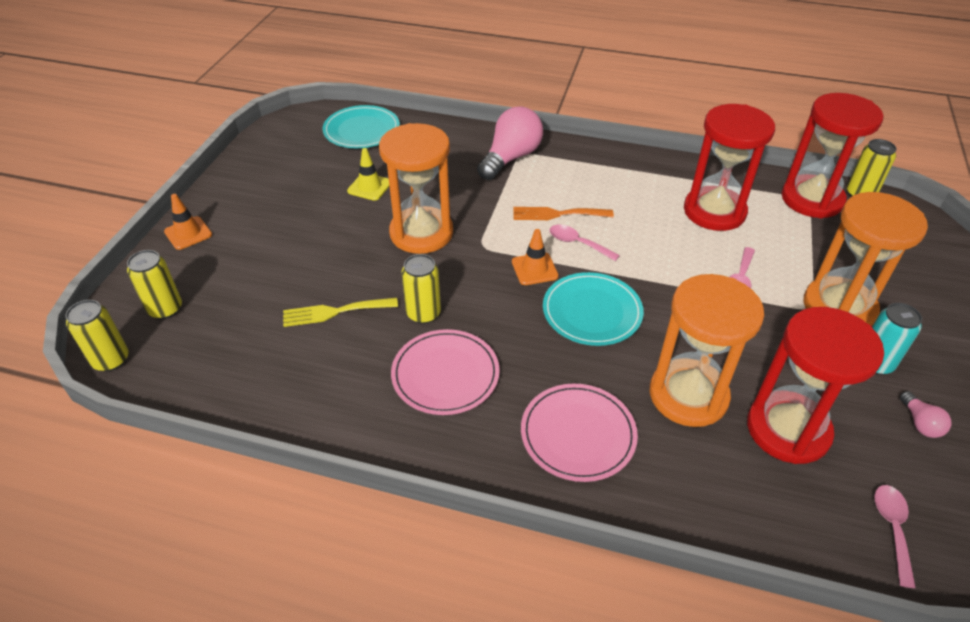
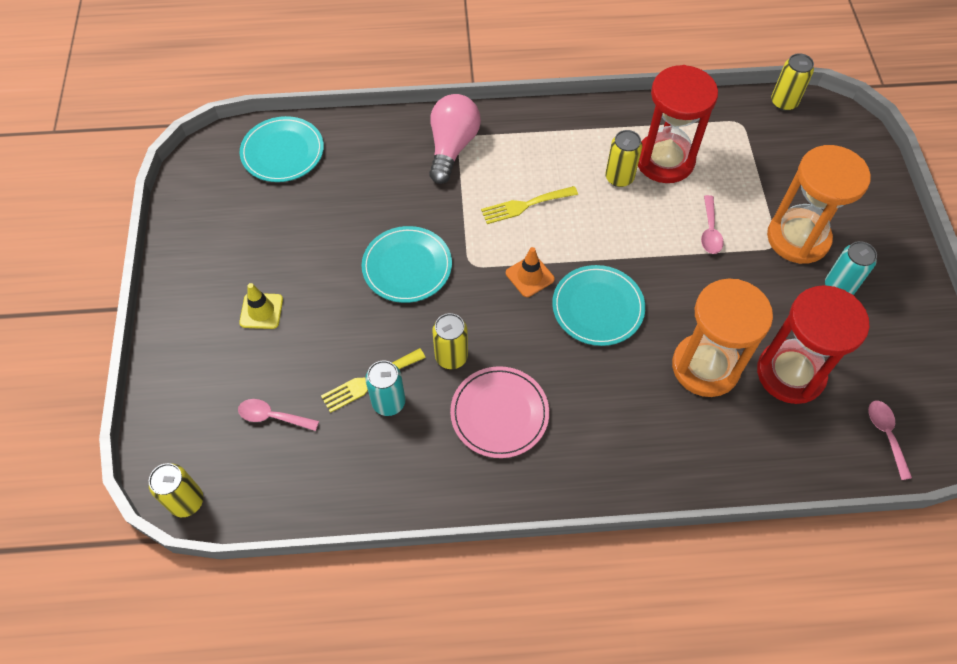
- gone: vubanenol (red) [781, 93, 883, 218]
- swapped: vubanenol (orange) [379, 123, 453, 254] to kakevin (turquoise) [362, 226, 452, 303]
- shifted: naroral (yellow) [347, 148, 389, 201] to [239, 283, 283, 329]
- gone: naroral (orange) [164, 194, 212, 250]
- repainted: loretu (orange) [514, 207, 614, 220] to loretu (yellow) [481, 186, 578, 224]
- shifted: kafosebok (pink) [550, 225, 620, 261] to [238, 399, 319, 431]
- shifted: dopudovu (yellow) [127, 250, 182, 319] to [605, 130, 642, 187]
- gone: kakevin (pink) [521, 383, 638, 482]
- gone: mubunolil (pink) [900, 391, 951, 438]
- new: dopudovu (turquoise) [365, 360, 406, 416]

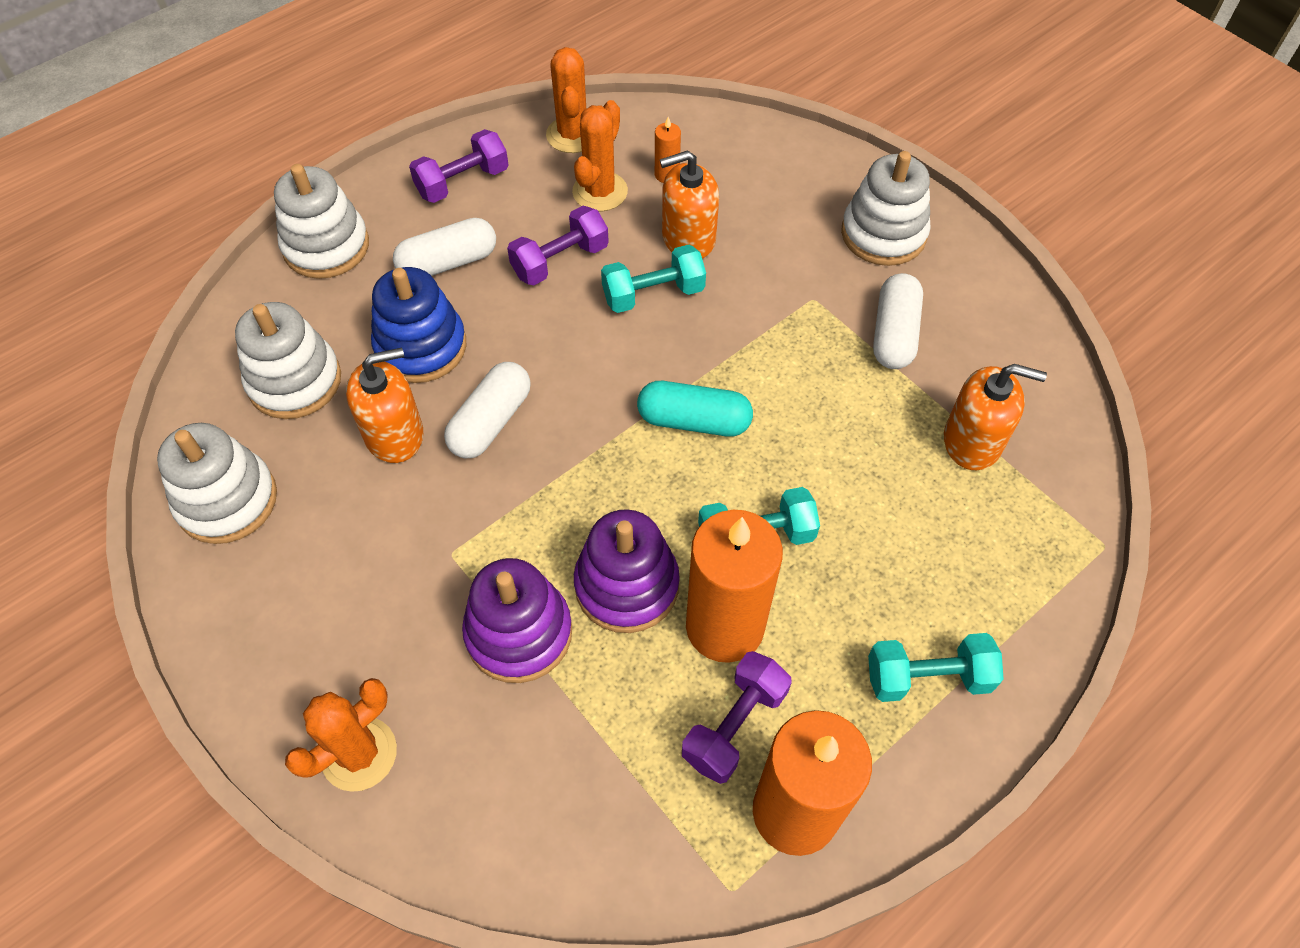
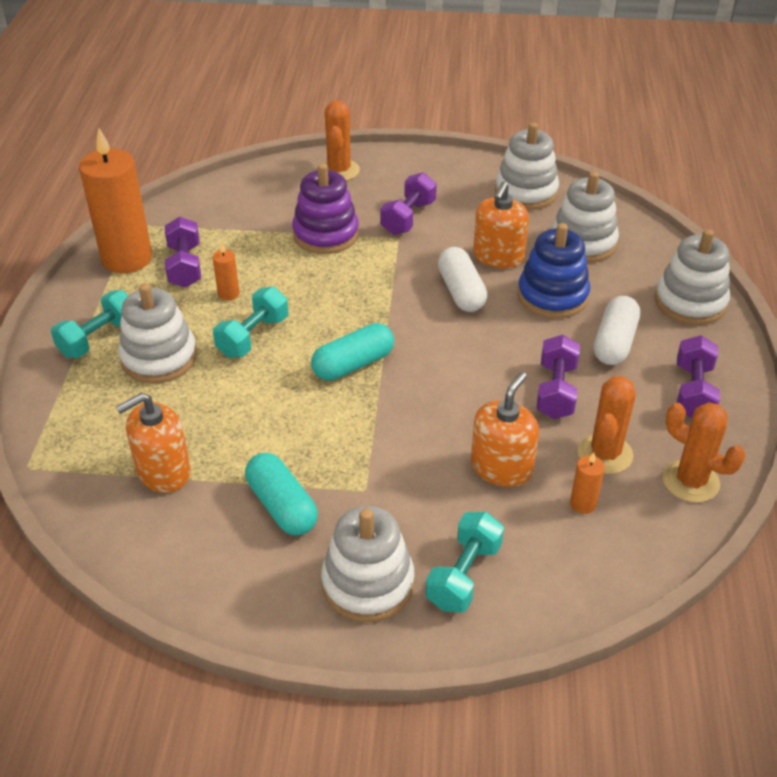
- rotated: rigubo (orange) [572, 100, 628, 211] = [578, 376, 636, 474] 45 degrees clockwise
- shifted: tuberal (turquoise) [601, 245, 706, 313] to [426, 512, 504, 612]
- repainted: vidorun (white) [873, 273, 923, 369] to vidorun (turquoise) [245, 453, 318, 536]
- gone: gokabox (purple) [574, 509, 680, 633]
- scaled: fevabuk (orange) [686, 510, 783, 663] = [213, 244, 240, 301] x0.41
- new: tuberal (purple) [380, 172, 437, 235]
- new: gokabox (white) [118, 283, 197, 383]

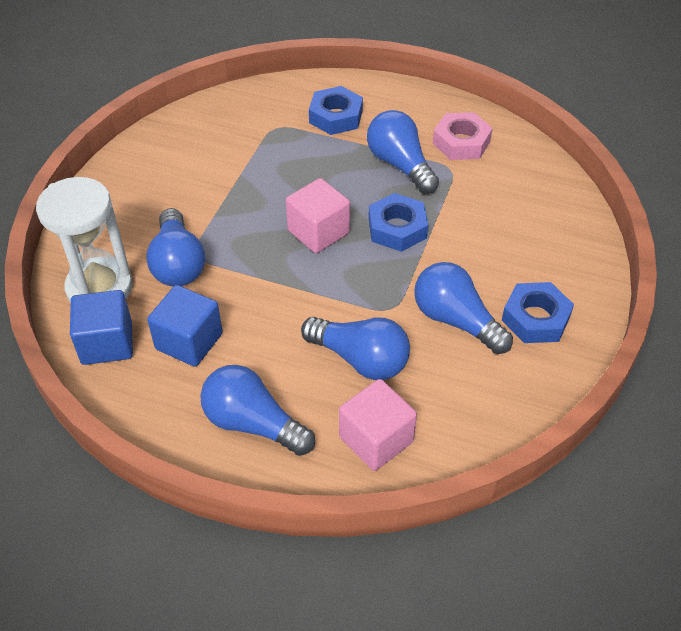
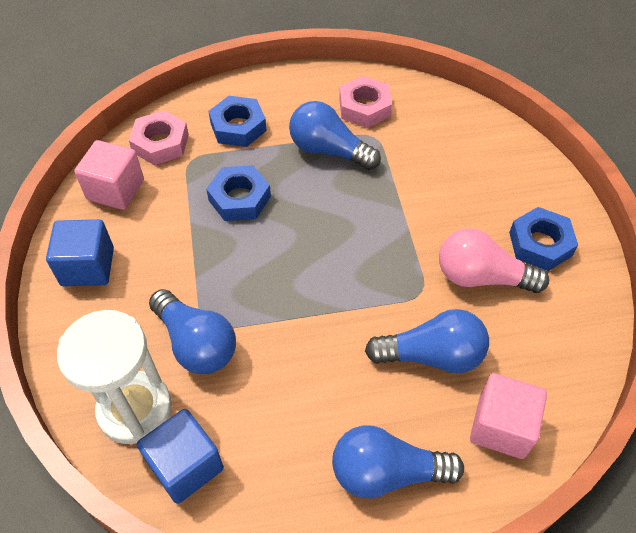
- shifted: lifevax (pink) [286, 178, 350, 253] to [74, 140, 144, 210]
- shifted: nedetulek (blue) [368, 193, 428, 252] to [206, 165, 271, 221]
- repainted: mubunolil (blue) [414, 262, 513, 354] to mubunolil (pink) [439, 228, 549, 293]
- shifted: lifevax (blue) [147, 285, 223, 367] to [46, 219, 114, 286]
- new: nedetulek (pink) [129, 110, 189, 165]

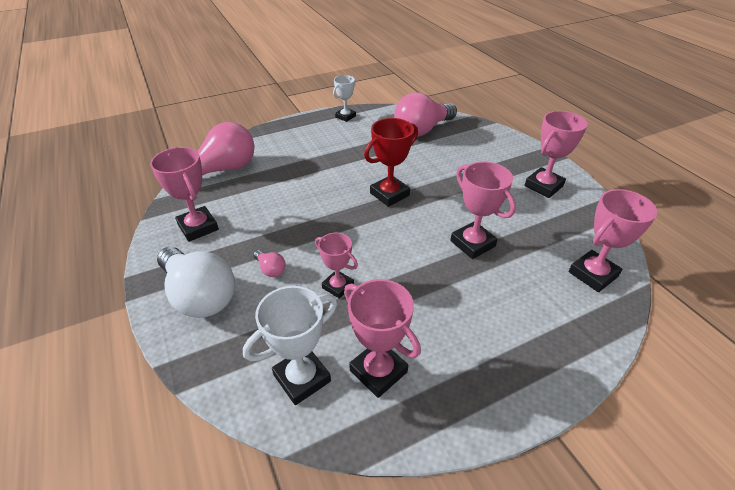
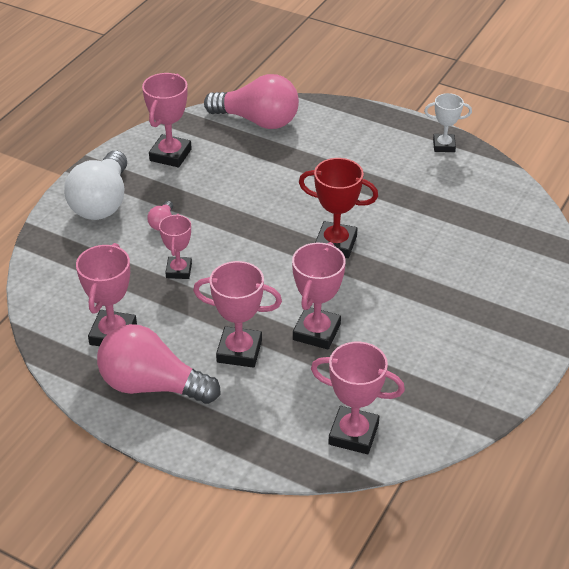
- shifted: mubunolil (pink) [394, 92, 457, 137] to [97, 324, 220, 404]
- shifted: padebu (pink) [524, 111, 588, 198] to [193, 261, 282, 368]
- gone: padebu (white) [243, 286, 337, 405]

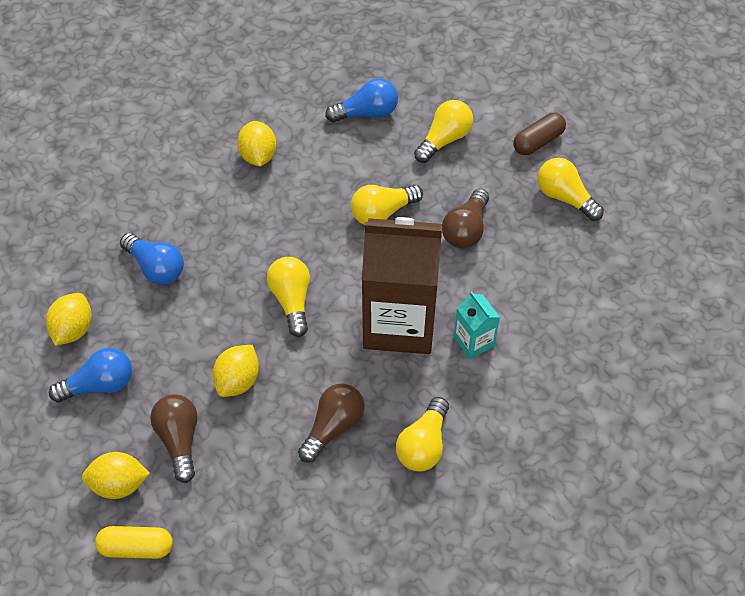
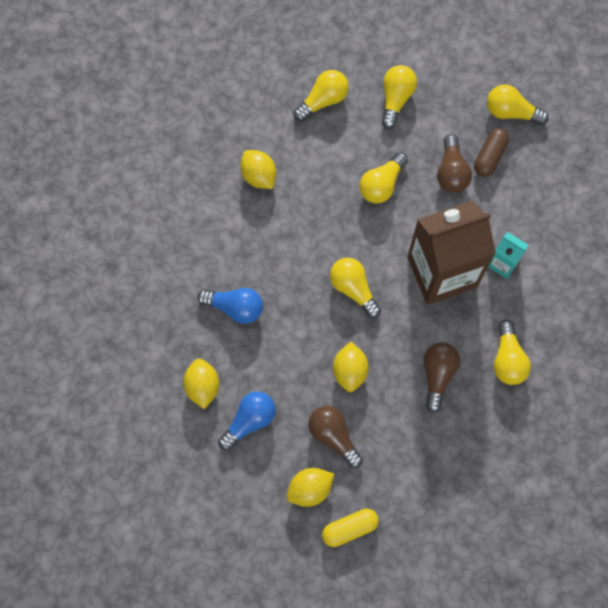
- repainted: mubunolil (blue) [325, 78, 398, 122] to mubunolil (yellow) [293, 70, 349, 122]
- shifted: vidorun (brown) [513, 113, 566, 155] to [474, 128, 509, 177]

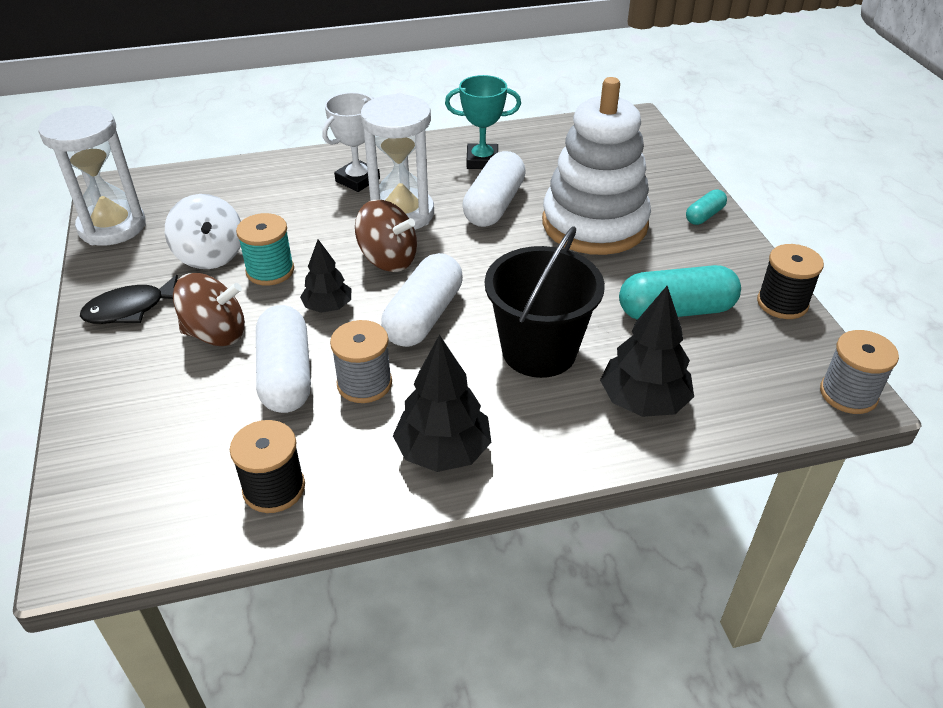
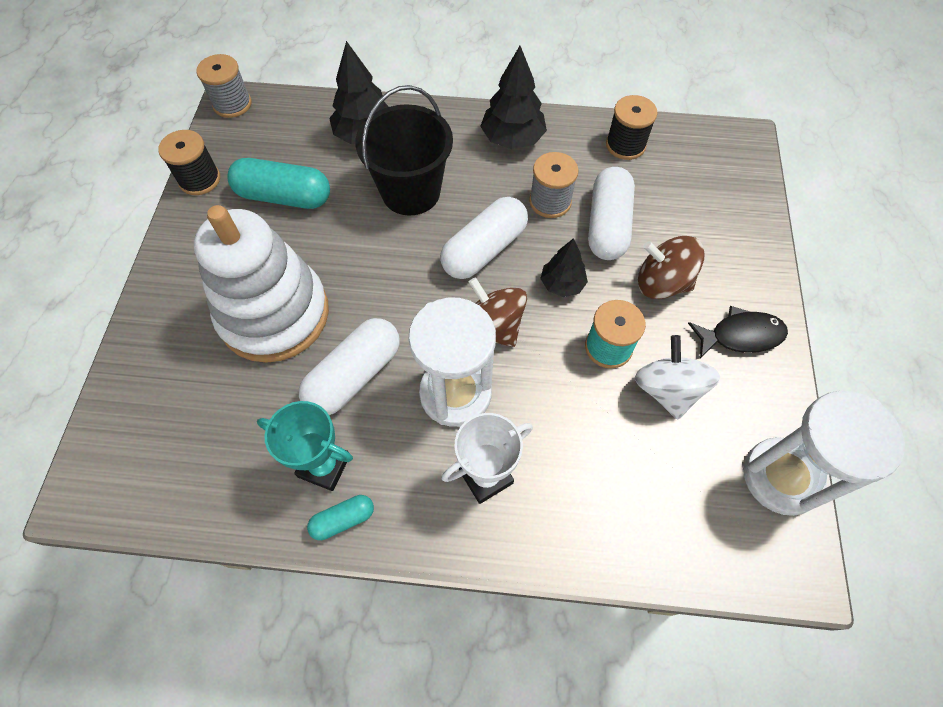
- shifted: vidorun (turquoise) [686, 189, 727, 225] to [307, 495, 374, 540]

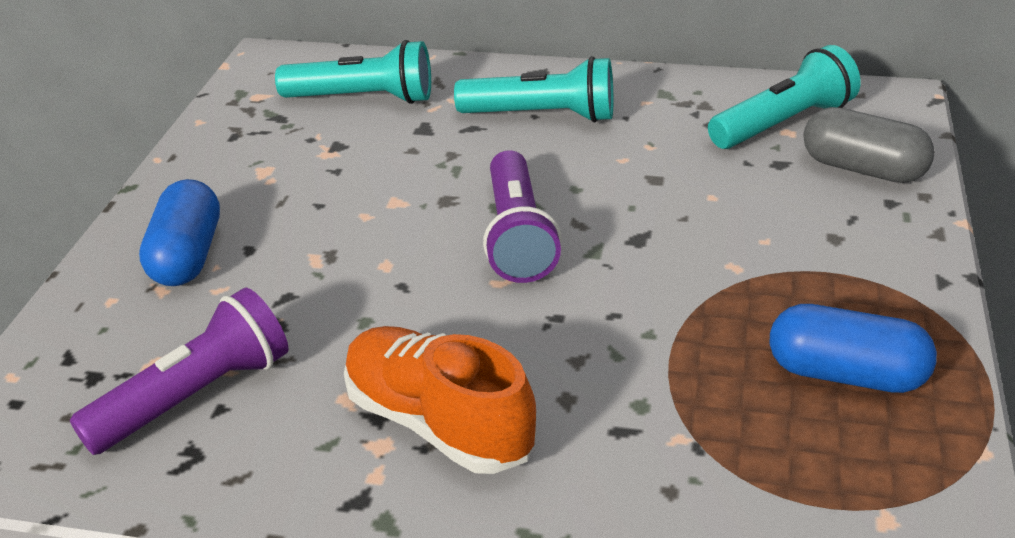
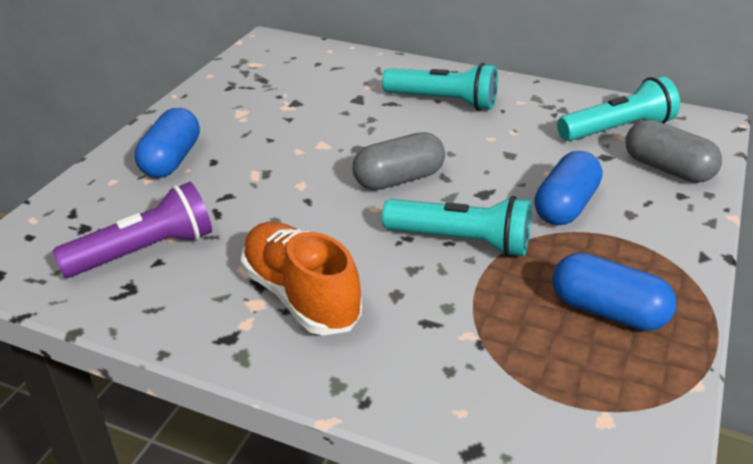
- shifted: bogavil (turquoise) [275, 40, 431, 104] to [382, 196, 531, 257]
- swapped: bogavil (purple) [483, 150, 562, 283] to vidorun (grey) [353, 132, 445, 190]
- new: vidorun (blue) [534, 151, 602, 225]

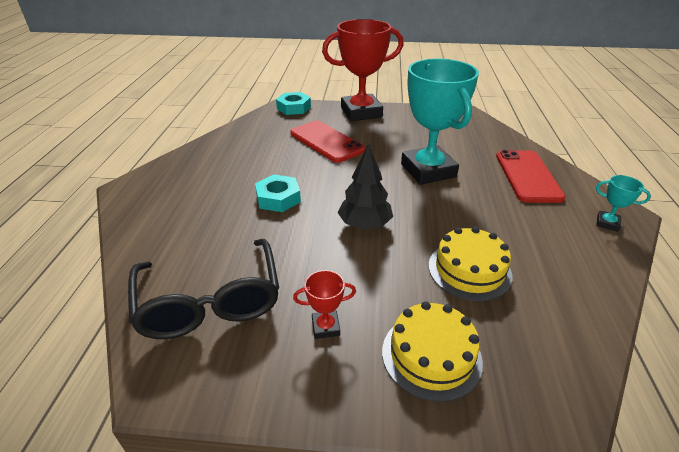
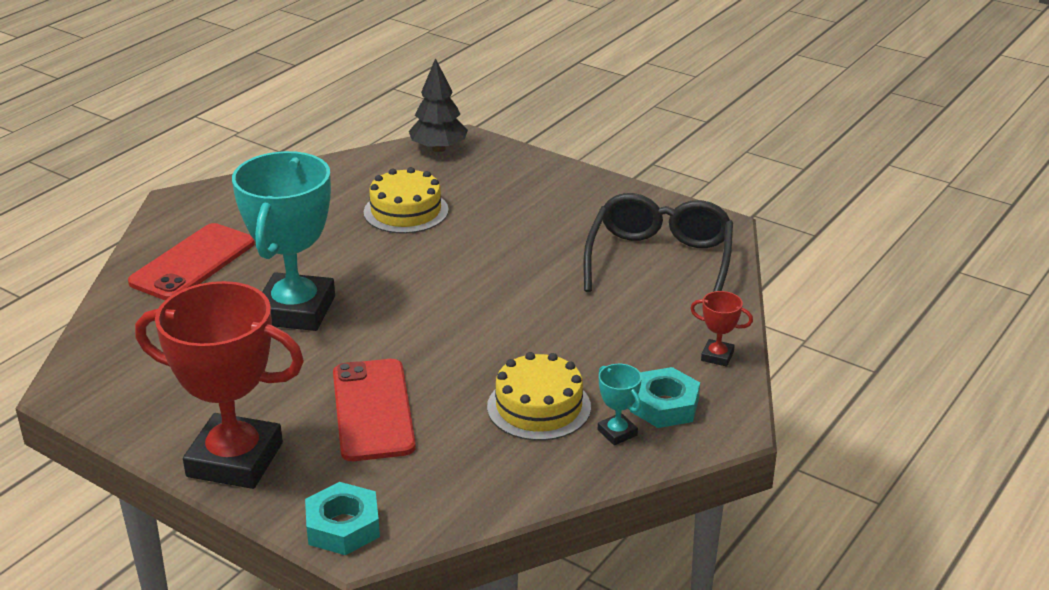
- shifted: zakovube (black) [337, 144, 393, 229] to [409, 58, 468, 152]
- shifted: nedetulek (turquoise) [255, 174, 301, 212] to [630, 367, 700, 428]
- shifted: padebu (turquoise) [596, 175, 651, 232] to [598, 364, 642, 445]
- shifted: padebu (red) [293, 270, 356, 339] to [690, 291, 753, 367]
- shifted: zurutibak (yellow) [382, 301, 483, 402] to [487, 352, 591, 441]

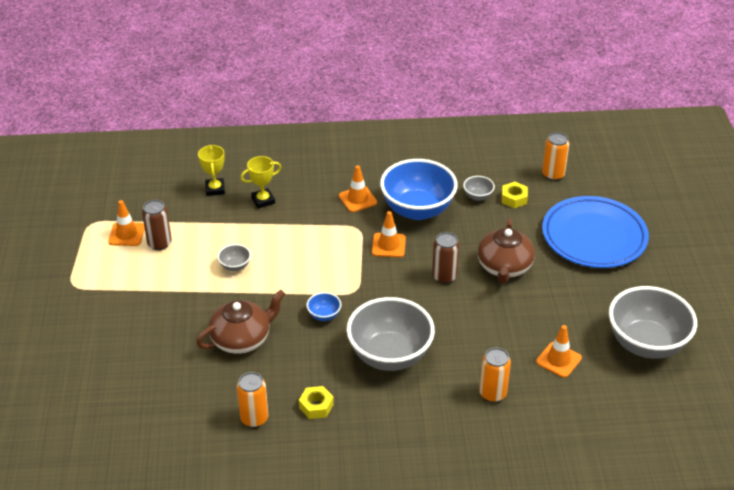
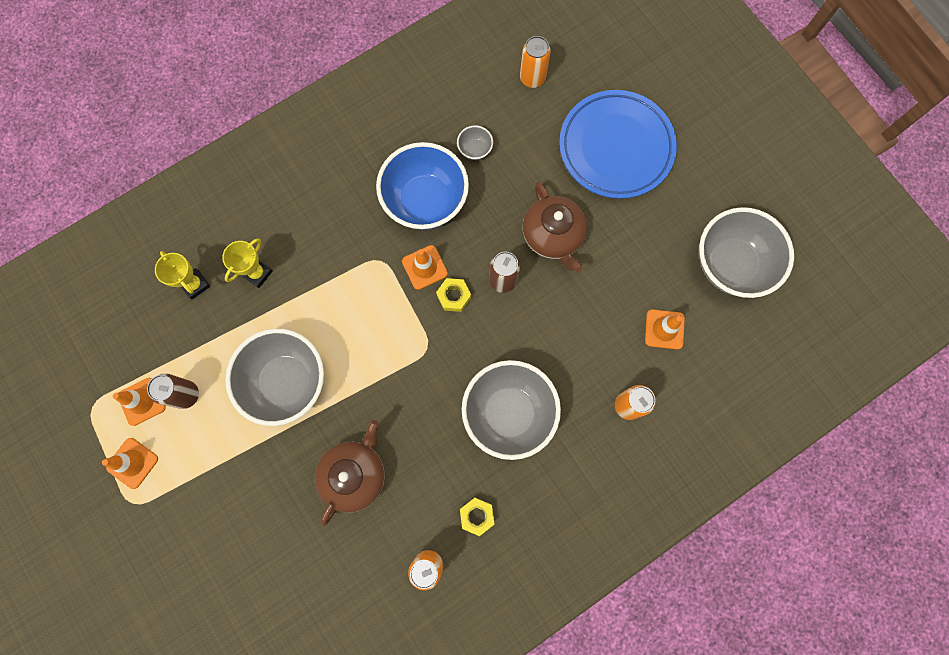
- shifted: naroral (orange) [339, 165, 377, 212] to [102, 438, 158, 489]
- shifted: nedetulek (yellow) [502, 182, 528, 208] to [436, 278, 471, 312]
- scaled: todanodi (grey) [217, 244, 251, 271] = [225, 329, 324, 426] x2.41
- gone: todanodi (blue) [307, 292, 341, 321]

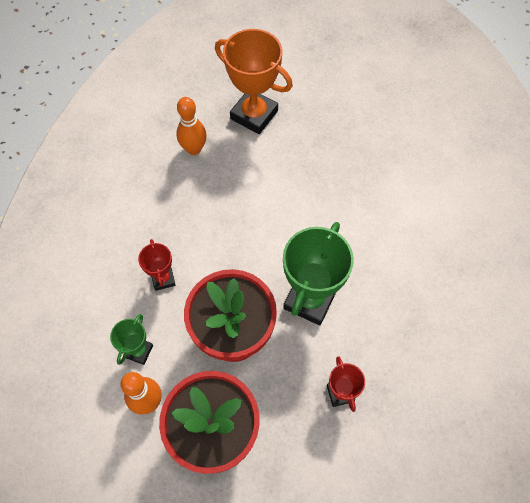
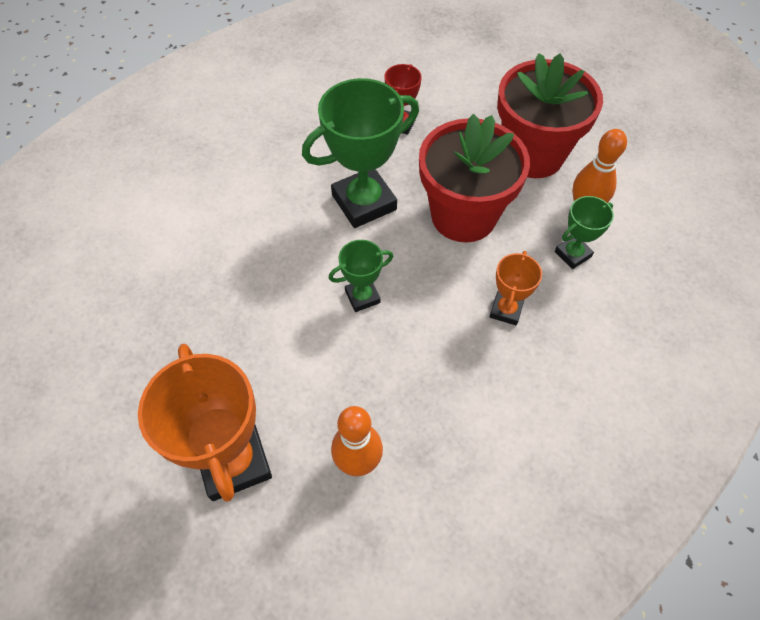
- repainted: padebu (red) [138, 239, 175, 291] to padebu (orange) [490, 251, 542, 325]
- new: padebu (green) [329, 240, 393, 312]

